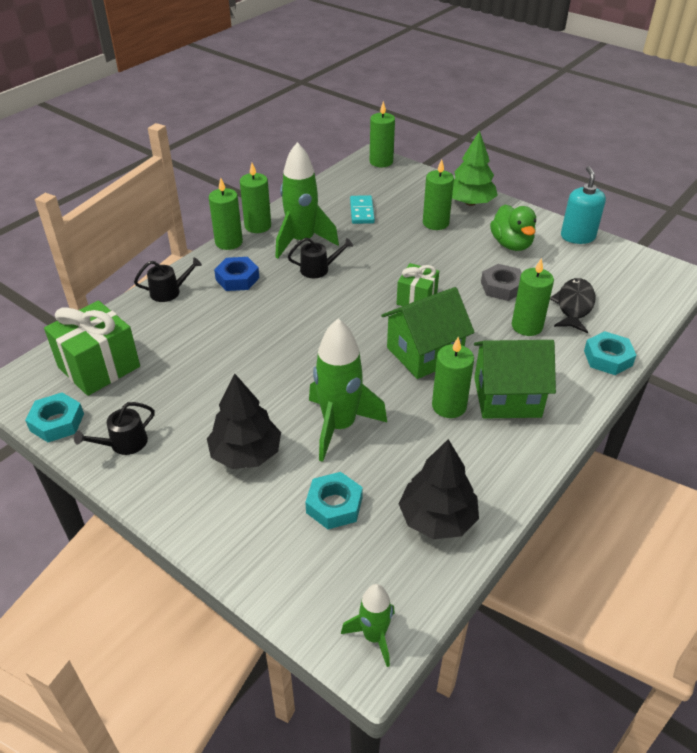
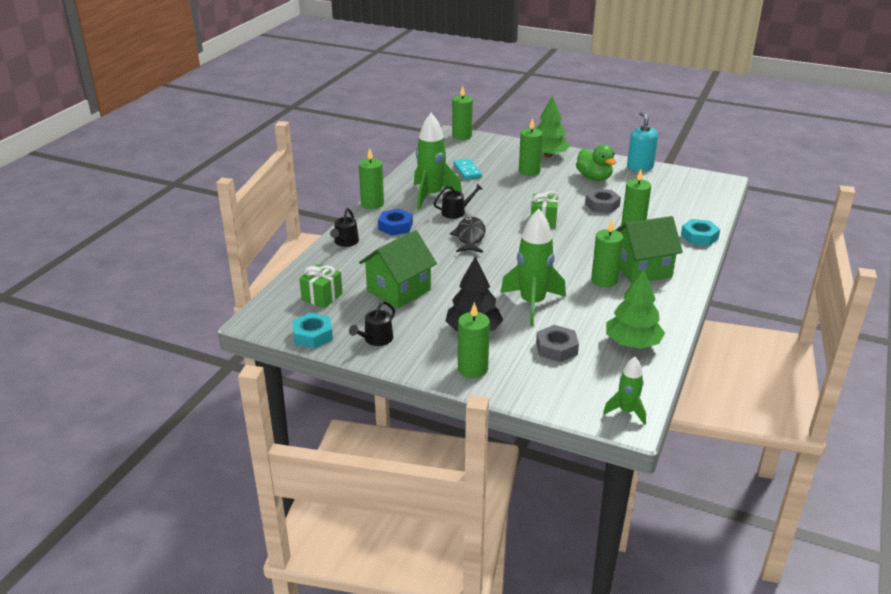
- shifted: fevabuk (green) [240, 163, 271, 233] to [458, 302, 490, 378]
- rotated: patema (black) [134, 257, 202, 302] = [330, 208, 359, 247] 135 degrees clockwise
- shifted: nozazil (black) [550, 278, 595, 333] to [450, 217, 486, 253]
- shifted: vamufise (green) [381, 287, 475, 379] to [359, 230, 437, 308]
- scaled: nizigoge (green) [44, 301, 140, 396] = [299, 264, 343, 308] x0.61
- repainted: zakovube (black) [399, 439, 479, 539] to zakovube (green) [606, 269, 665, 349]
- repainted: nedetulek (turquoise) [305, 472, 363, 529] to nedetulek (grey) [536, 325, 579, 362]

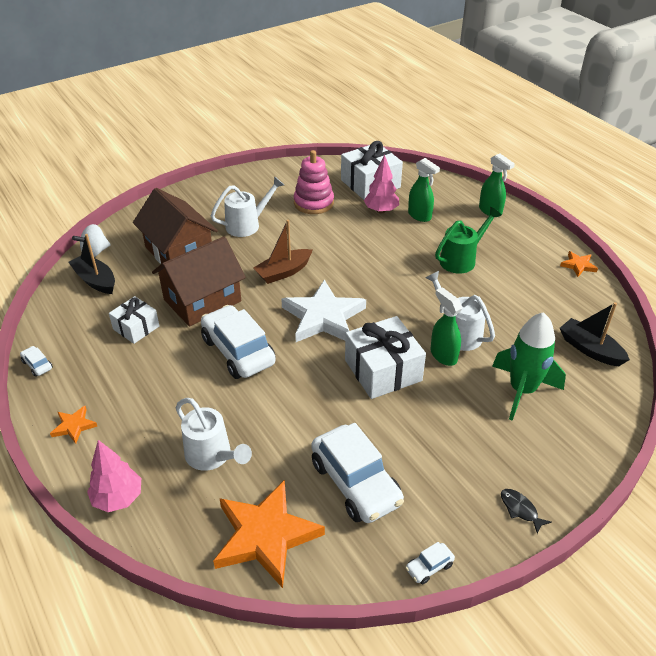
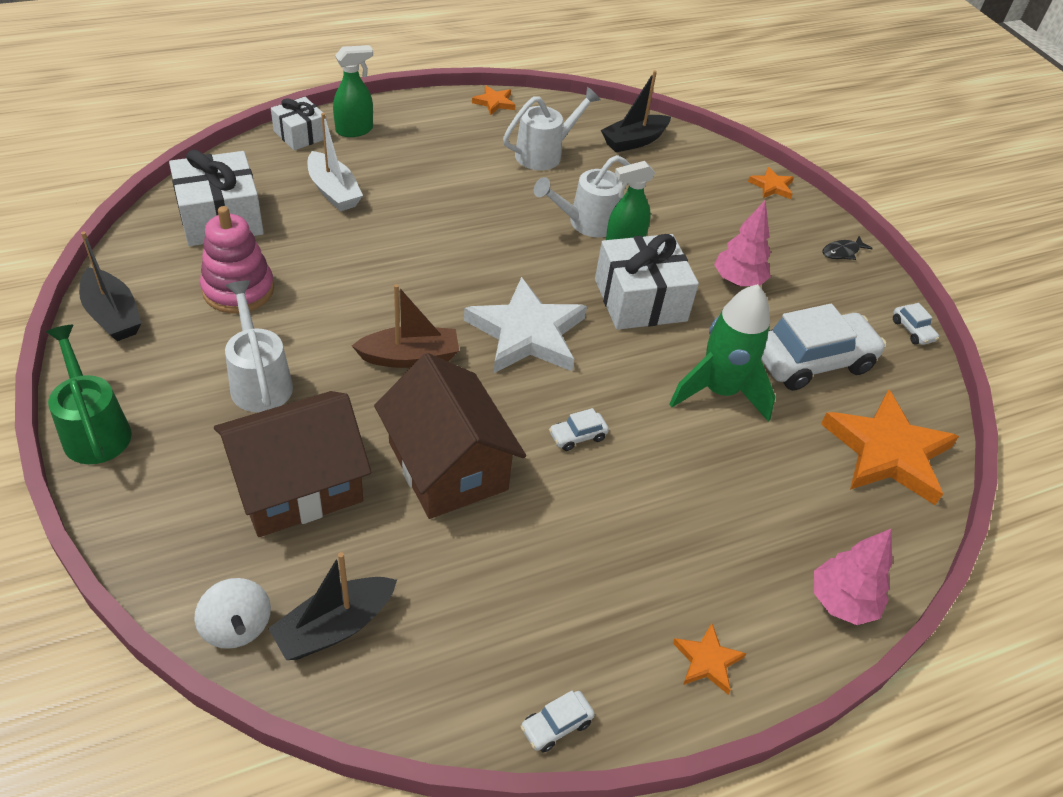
- shifted: zakovube (pink) [364, 155, 399, 213] to [714, 200, 771, 286]
- swapped: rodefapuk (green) [408, 158, 440, 222] to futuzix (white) [308, 113, 363, 211]
- shifted: patema (green) [435, 207, 501, 274] to [46, 325, 132, 464]
- rotated: futuzix (brown) [254, 220, 312, 284] = [352, 284, 459, 368] 75 degrees counterclockwise
- shifted: nizigoge (white) [109, 296, 159, 344] to [271, 97, 327, 150]
- scaled: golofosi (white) [201, 305, 276, 379] = [549, 408, 609, 451] x0.41
- shifted: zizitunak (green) [492, 312, 566, 421] to [669, 284, 776, 422]
- shifted: patema (white) [176, 398, 252, 471] to [503, 87, 600, 170]
- new: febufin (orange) [748, 167, 794, 199]
- new: futuzix (black) [79, 231, 141, 341]

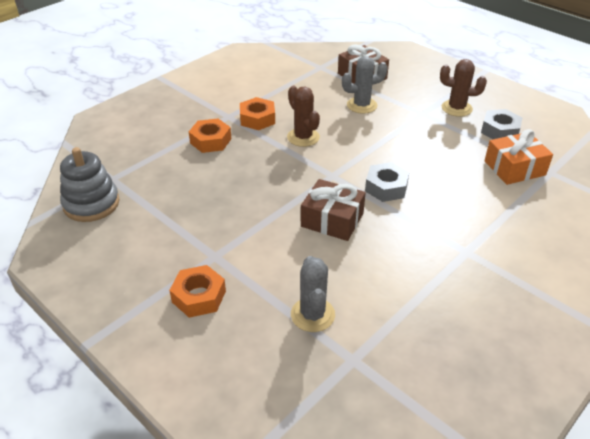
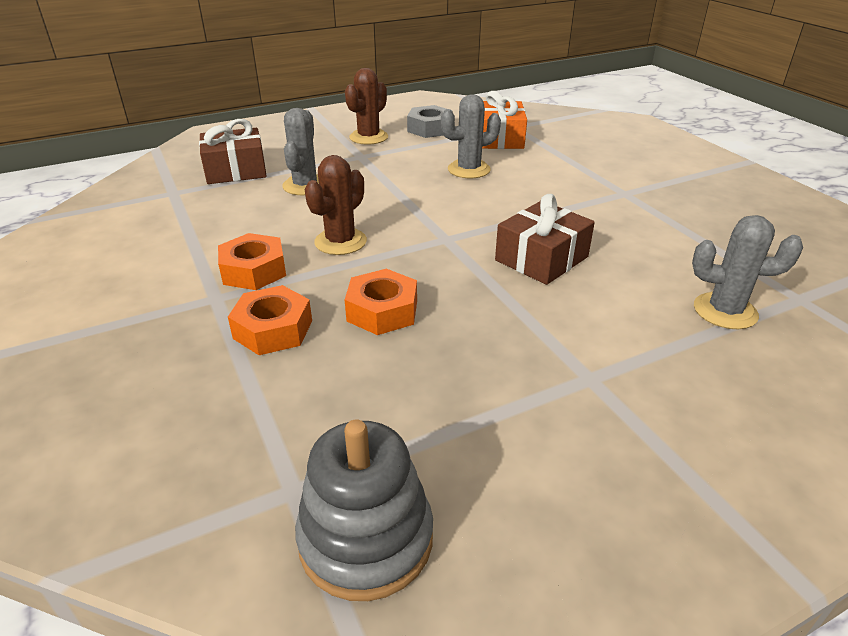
- rotated: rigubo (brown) [287, 86, 320, 147] = [305, 155, 367, 255] 45 degrees counterclockwise
- gone: nedetulek (grey) [365, 162, 409, 202]
- shifted: nedetulek (orange) [169, 265, 226, 318] to [345, 269, 417, 335]
- new: rigubo (grey) [441, 94, 501, 178]

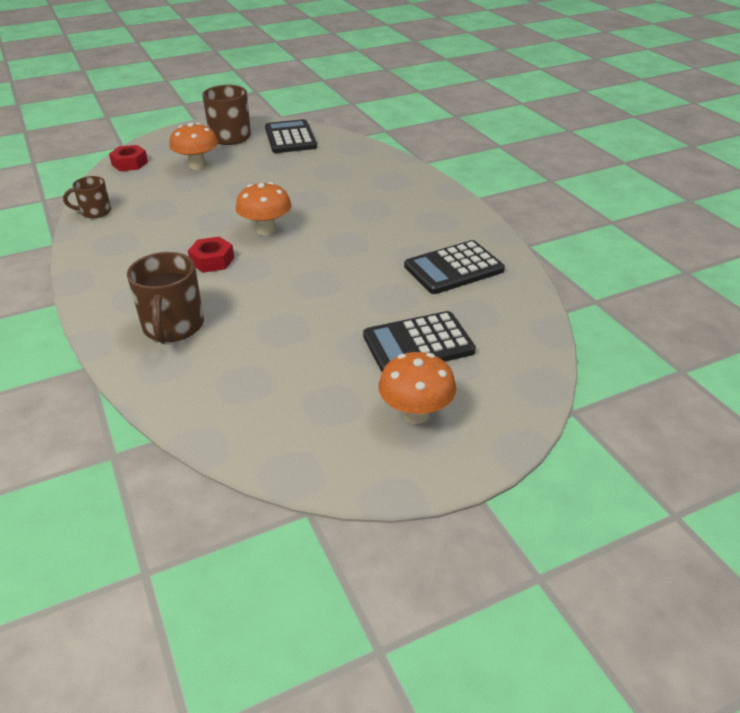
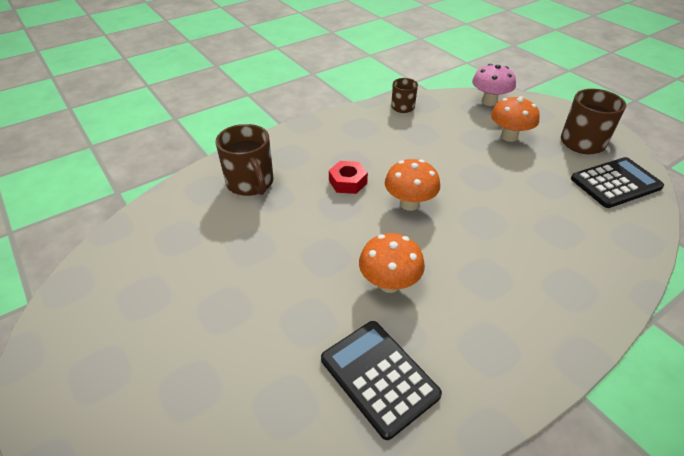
- swapped: nedetulek (red) [109, 145, 148, 171] to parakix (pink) [472, 64, 516, 106]
- rotated: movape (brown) [127, 252, 204, 343] = [216, 124, 274, 196] 105 degrees counterclockwise
- gone: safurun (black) [363, 311, 476, 372]
- shifted: parakix (orange) [378, 352, 457, 424] to [359, 233, 425, 293]

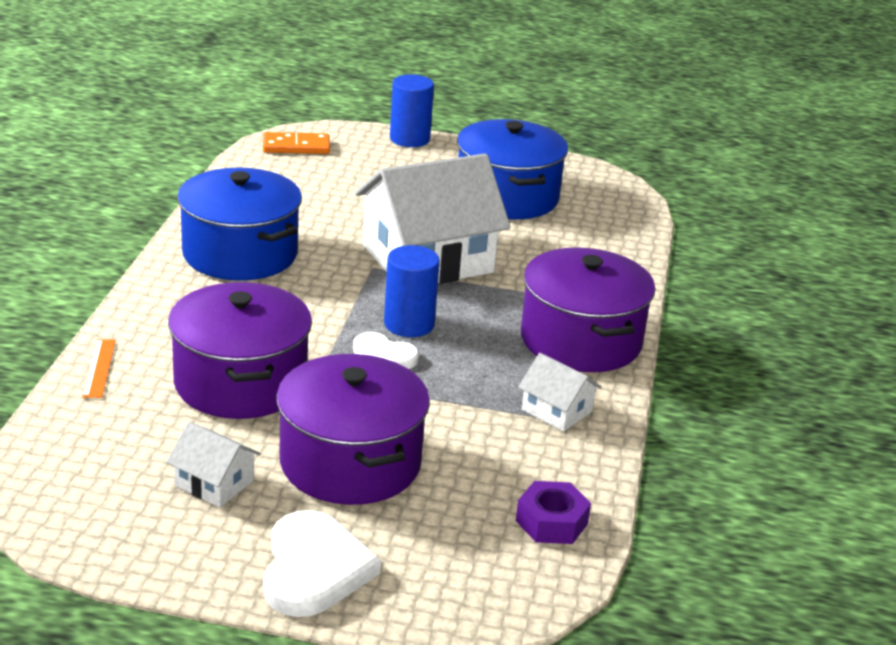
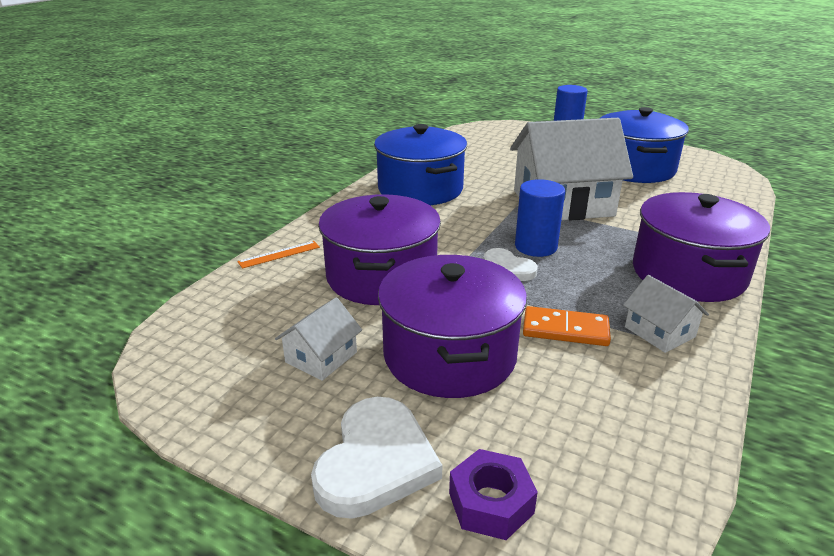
- shifted: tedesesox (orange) [263, 132, 330, 154] to [523, 306, 611, 346]
- rotated: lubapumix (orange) [82, 339, 116, 398] = [237, 241, 320, 269] 45 degrees clockwise
- rotated: vamufise (white) [167, 422, 261, 507] = [275, 297, 362, 381] 75 degrees clockwise
- shifted: nedetulek (purple) [516, 481, 591, 544] to [449, 449, 538, 540]

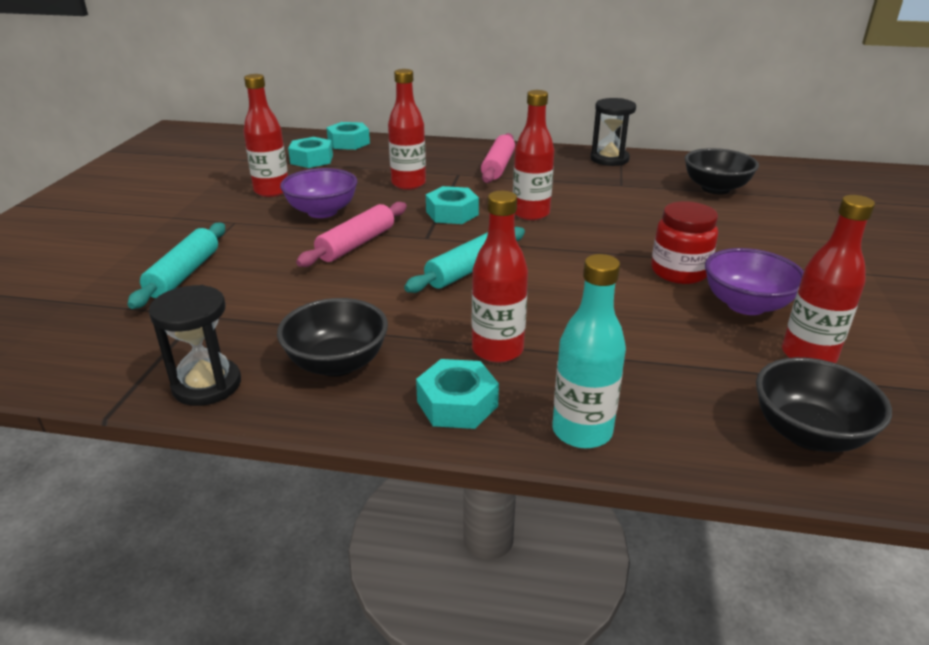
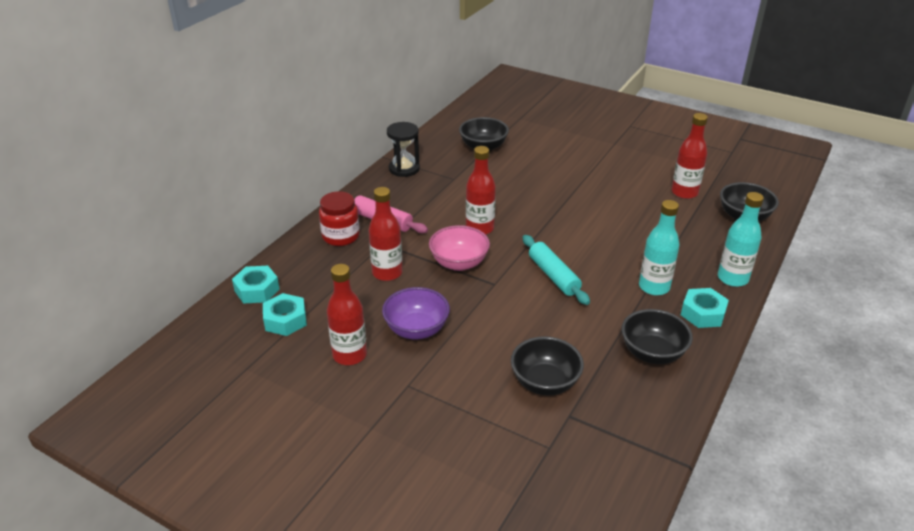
- swapped: nedetulek (turquoise) [426, 186, 479, 224] to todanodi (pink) [429, 225, 490, 271]
- repainted: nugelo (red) [472, 191, 528, 363] to nugelo (turquoise) [639, 200, 679, 295]
- shifted: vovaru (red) [651, 201, 718, 284] to [319, 191, 360, 246]
- gone: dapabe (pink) [296, 202, 407, 267]
- gone: dapabe (turquoise) [127, 223, 225, 309]
- gone: todanodi (purple) [705, 248, 804, 315]
- gone: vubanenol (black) [149, 285, 241, 406]
- new: todanodi (black) [511, 336, 584, 395]

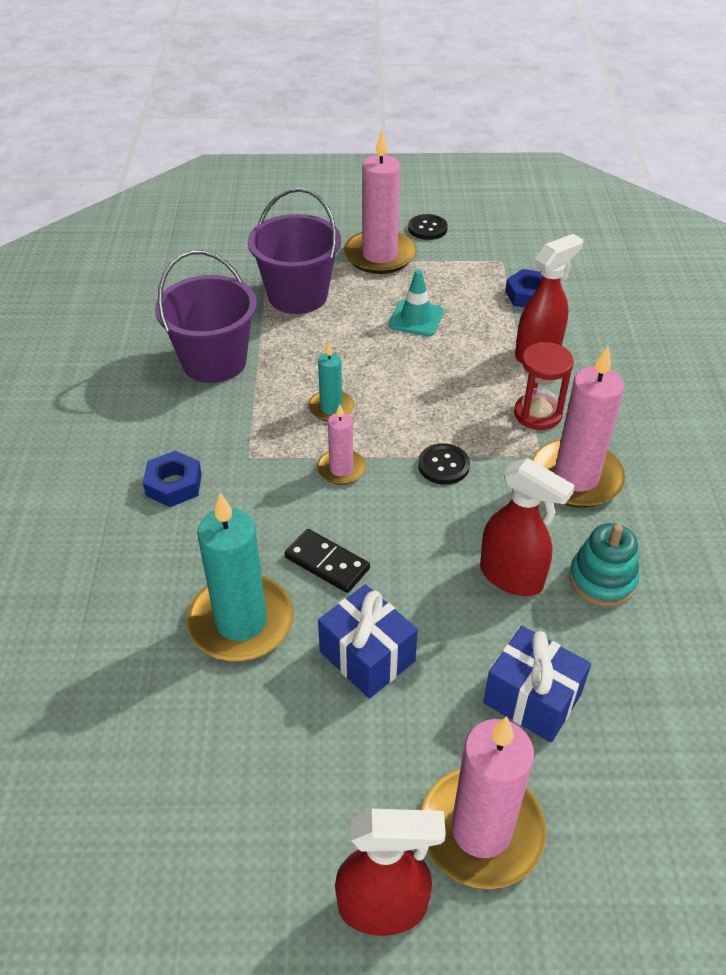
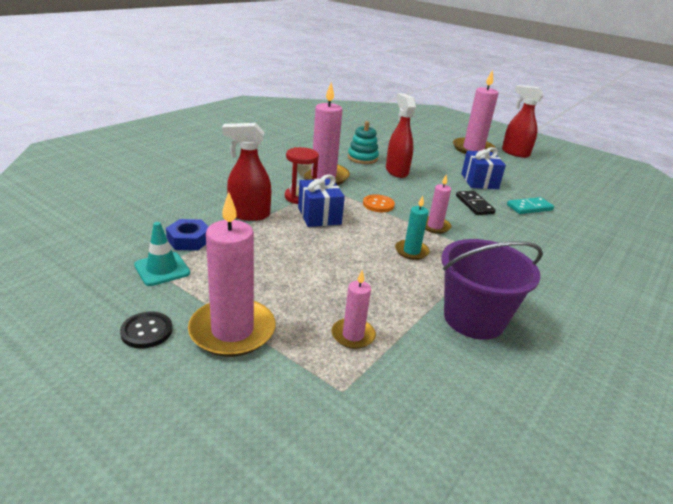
- swapped: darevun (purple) [248, 188, 341, 314] to fevabuk (pink) [332, 270, 376, 349]
- shifted: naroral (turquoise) [388, 269, 444, 336] to [134, 222, 190, 286]
- repainted: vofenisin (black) [418, 443, 470, 485] to vofenisin (orange) [363, 194, 395, 212]
- gone: nedetulek (blue) [143, 451, 202, 507]
- swapped: fevabuk (turquoise) [186, 493, 294, 661] to tedesesox (turquoise) [507, 197, 554, 214]
- shifted: nizigoge (blue) [483, 626, 591, 743] to [298, 174, 345, 227]

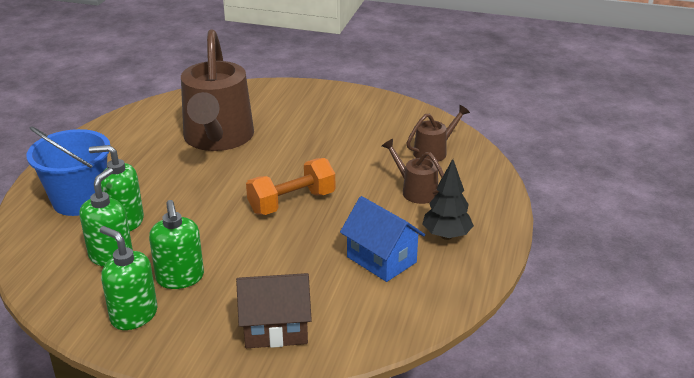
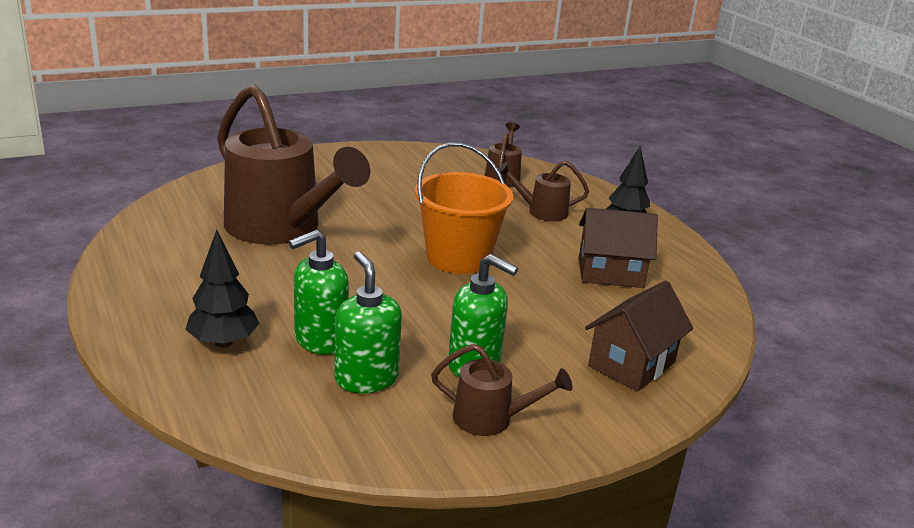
- swapped: darevun (blue) [27, 126, 110, 216] to zakovube (black) [185, 229, 260, 348]
- swapped: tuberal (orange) [246, 158, 335, 215] to darevun (orange) [415, 143, 513, 274]
- repainted: vamufise (blue) [340, 196, 425, 282] to vamufise (brown) [578, 208, 658, 288]
- swapped: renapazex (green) [100, 226, 157, 330] to patema (brown) [431, 344, 573, 436]

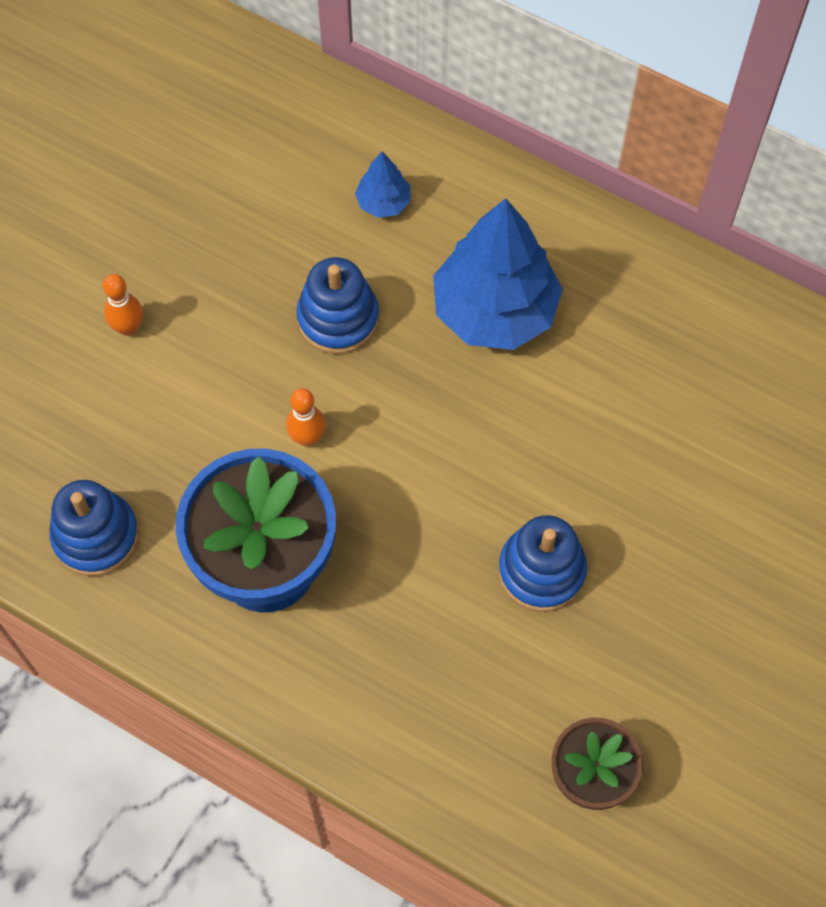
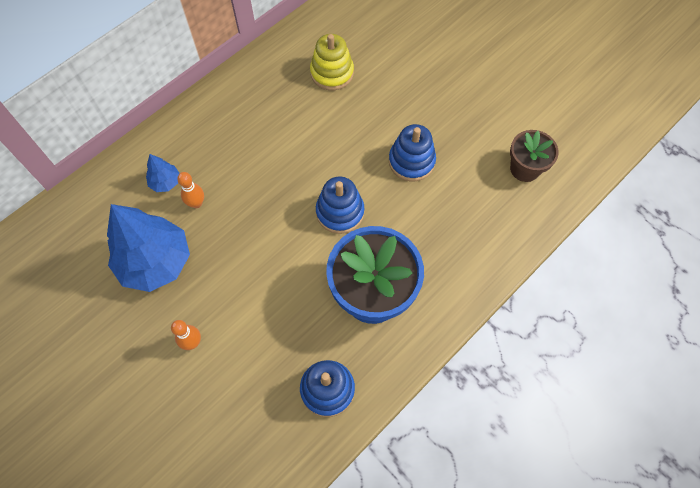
- shifted: zakovube (blue) [433, 198, 563, 350] to [107, 204, 190, 292]
- shifted: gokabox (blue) [296, 257, 379, 354] to [316, 176, 364, 234]
- shifted: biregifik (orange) [286, 388, 326, 446] to [177, 172, 204, 208]
- new: gokabox (yellow) [310, 34, 354, 90]

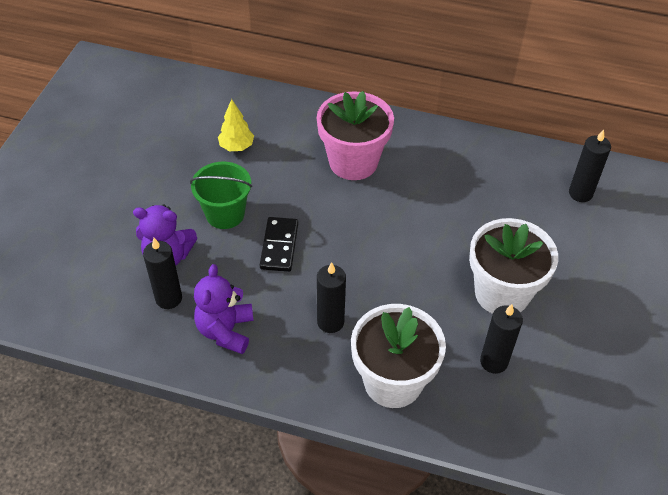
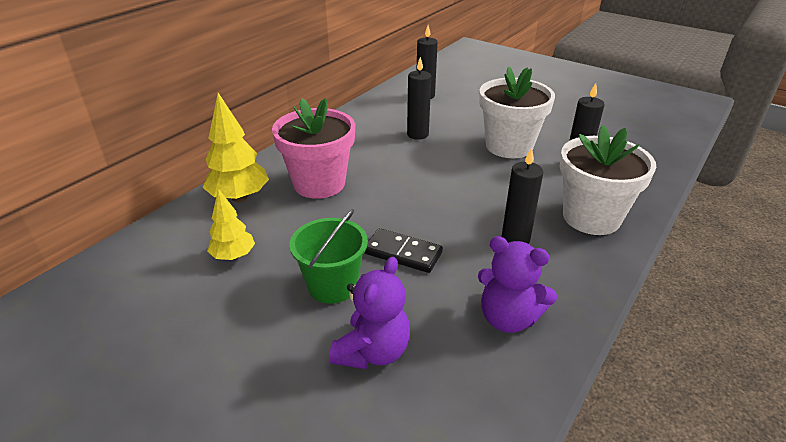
- shifted: fevabuk (black) [143, 238, 182, 309] to [407, 57, 431, 140]
- new: zakovube (yellow) [203, 93, 269, 202]

